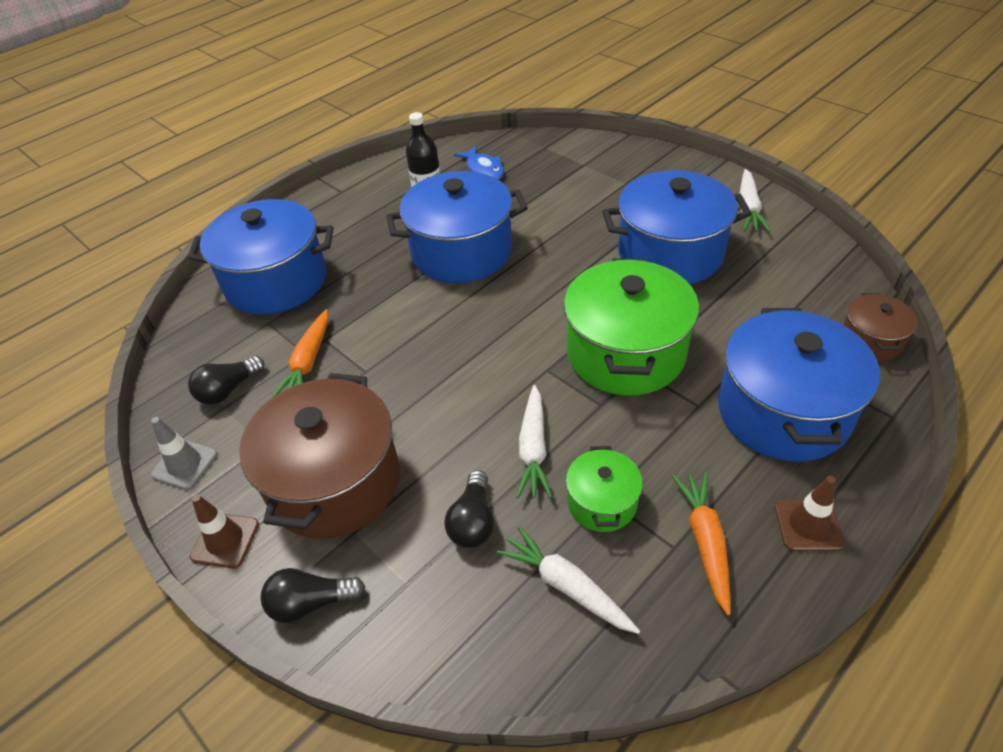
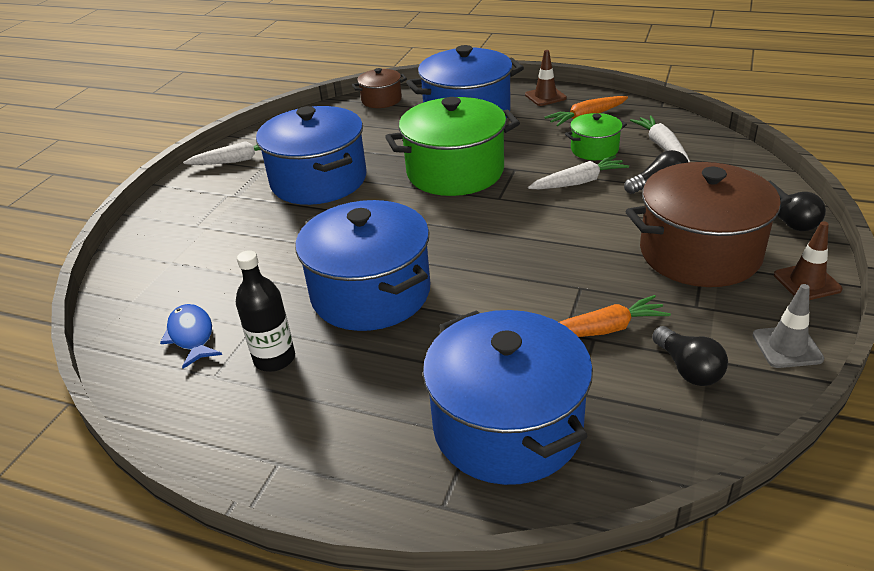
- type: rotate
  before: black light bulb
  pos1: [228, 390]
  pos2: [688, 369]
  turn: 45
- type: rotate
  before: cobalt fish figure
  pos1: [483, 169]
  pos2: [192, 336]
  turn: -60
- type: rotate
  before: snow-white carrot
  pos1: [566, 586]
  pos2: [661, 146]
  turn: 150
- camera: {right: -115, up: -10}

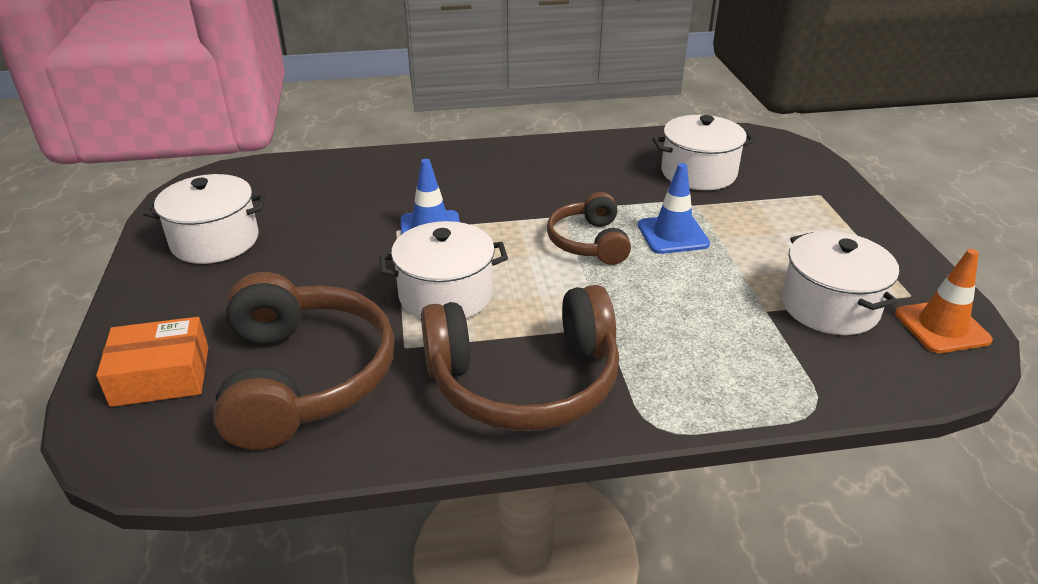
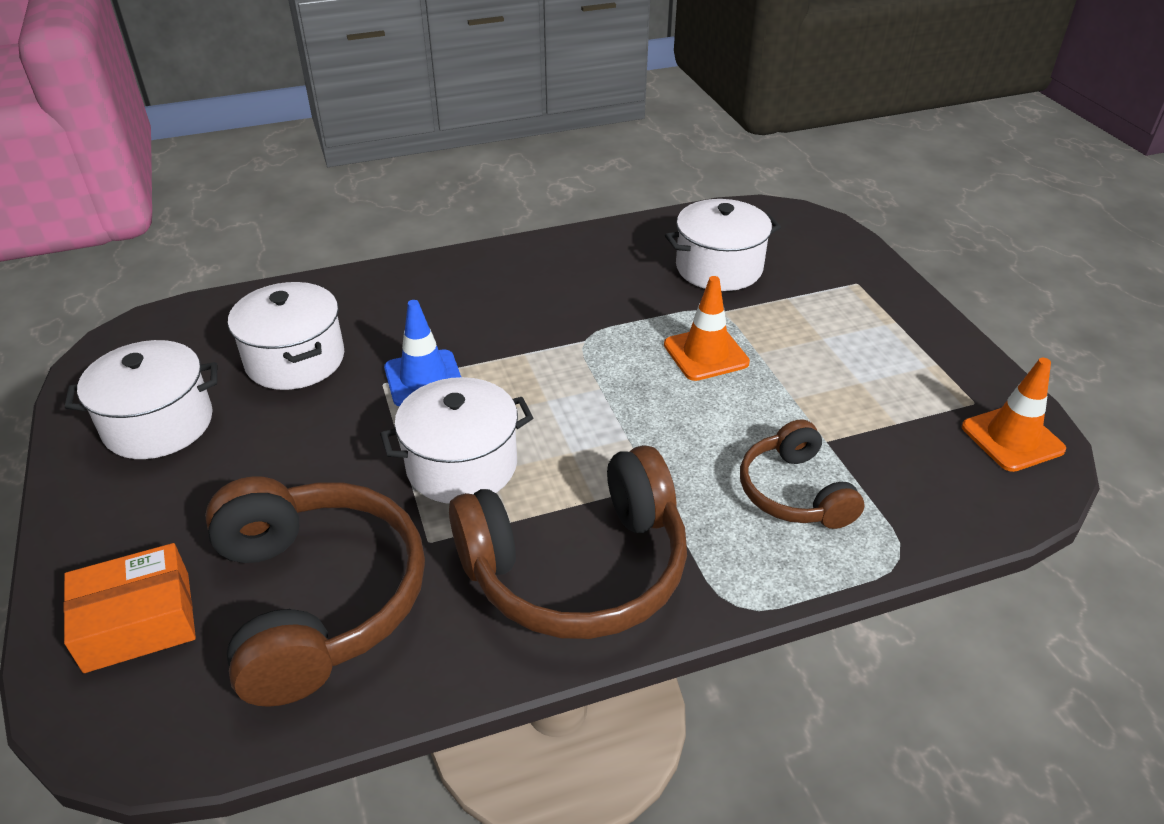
- type: move
  before: russet headset
  pos1: [589, 242]
  pos2: [794, 492]
- type: recolor
  before: cobalt traffic cone
  after: orange traffic cone
  pos1: [672, 235]
  pos2: [706, 354]
- type: move
  before: snow-white stockpot
  pos1: [829, 306]
  pos2: [295, 360]
- camera: {right: -10, up: 5}

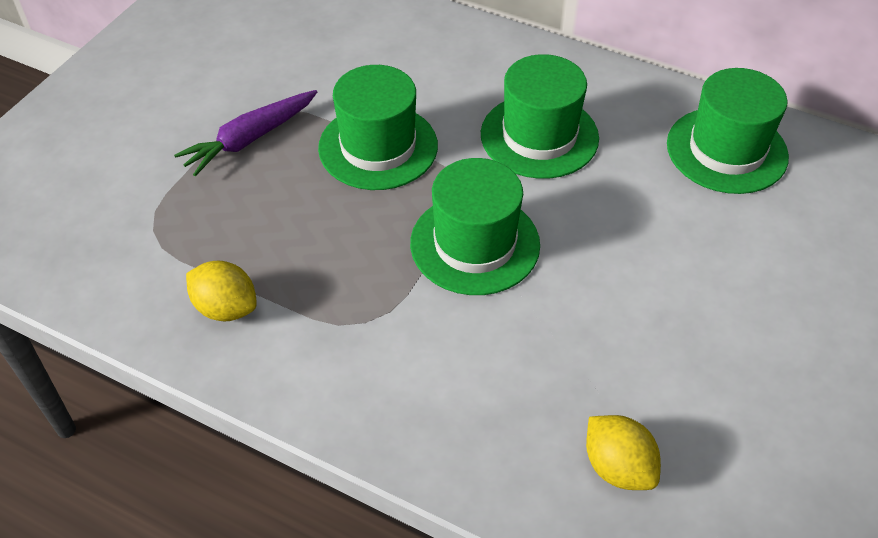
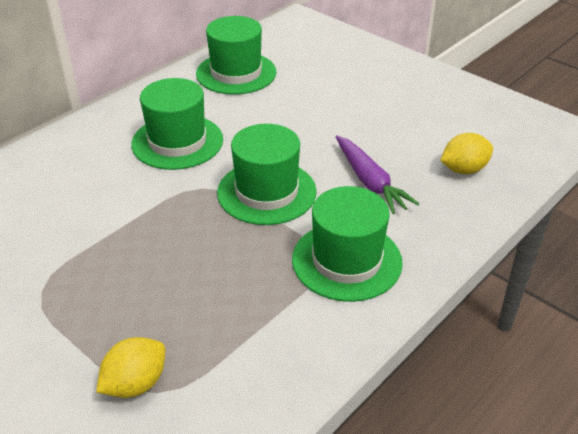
- type: move
  before: violet carrot
  pos1: [250, 139]
  pos2: [370, 182]
- type: move
  before: bright yellow citrus fruit
  pos1: [226, 308]
  pos2: [135, 384]
- type: move
  before: emerald hat
  pos1: [378, 147]
  pos2: [346, 261]
- camera: {right: -75, up: -10}

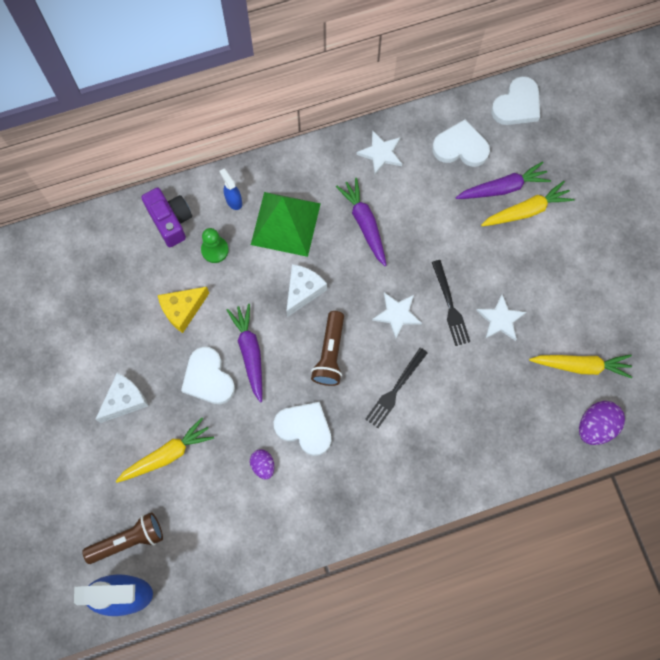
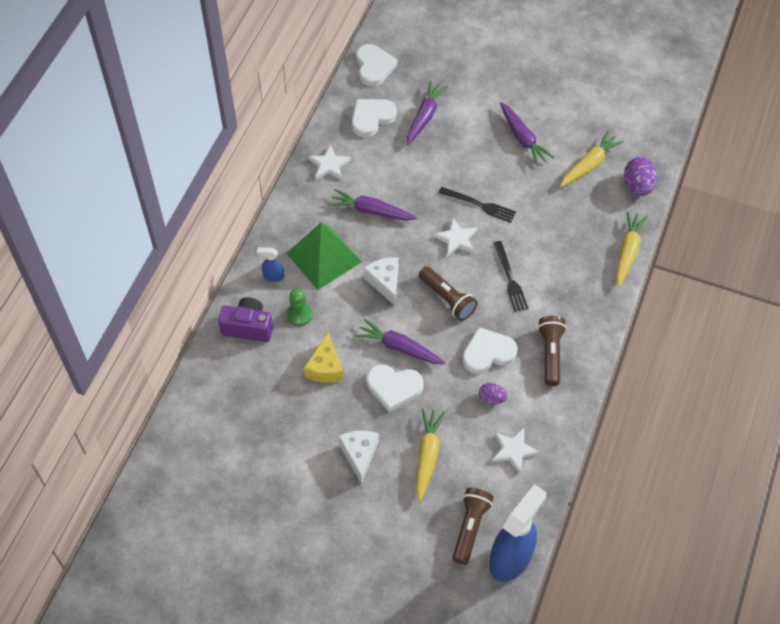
- type: move
  before: snow-white star
  pos1: [500, 319]
  pos2: [513, 450]
- type: move
  before: bright yellow carrot
  pos1: [526, 210]
  pos2: [628, 251]
- type: insert
  after: violet carrot
  pos2: [522, 138]
- type: insert
  after: russet pocket torch
  pos2: [551, 354]
- camera: {right: -50, up: -15}

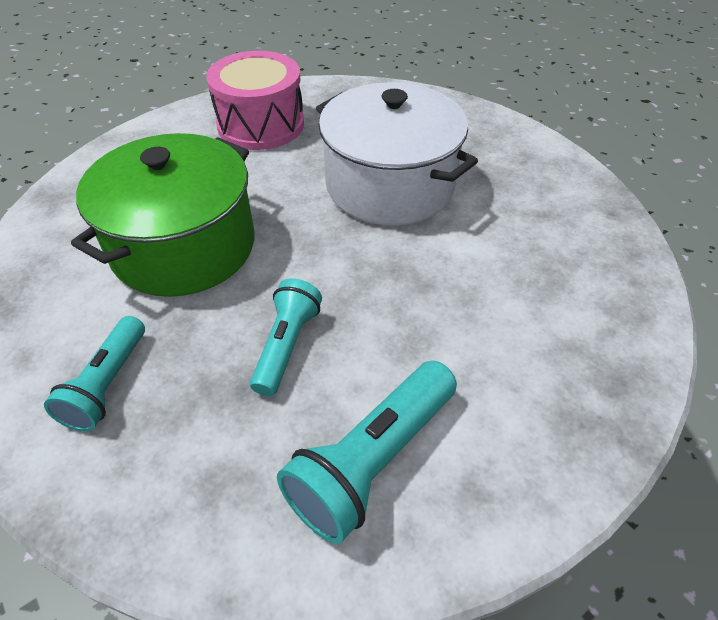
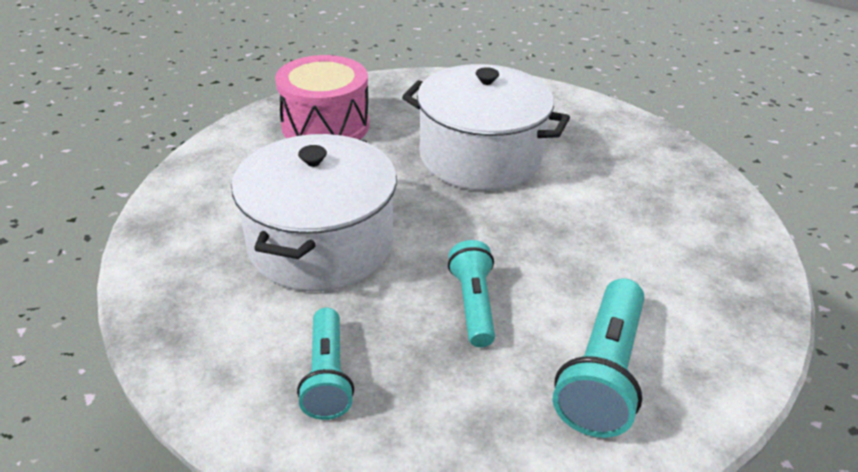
- type: recolor
  before: emerald stockpot
  after: snow-white stockpot
  pos1: [184, 246]
  pos2: [321, 244]
- camera: {right: -20, up: -10}

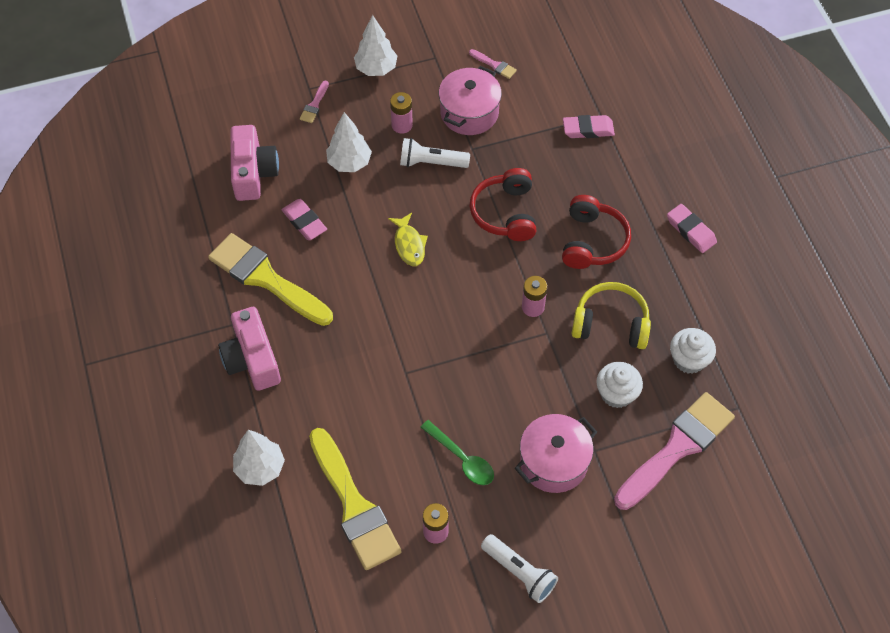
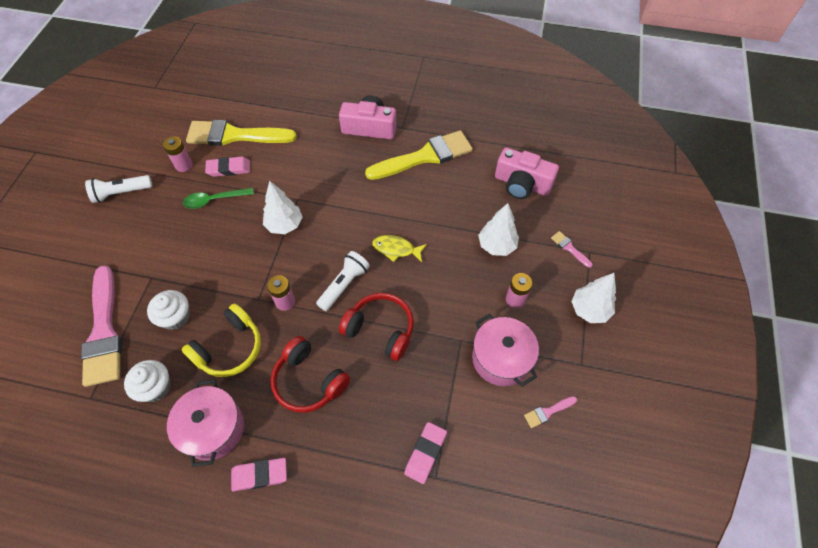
- type: move
  before: snow-white tree
  pos1: [260, 468]
  pos2: [284, 225]
- type: move
  before: rosy eraser
  pos1: [304, 222]
  pos2: [229, 169]
- type: move
  before: snow-white pocket torch
  pos1: [431, 163]
  pos2: [344, 285]
- type: move
  before: rosy stockpot
  pos1: [553, 462]
  pos2: [213, 429]
- camera: {right: 120, up: 0}

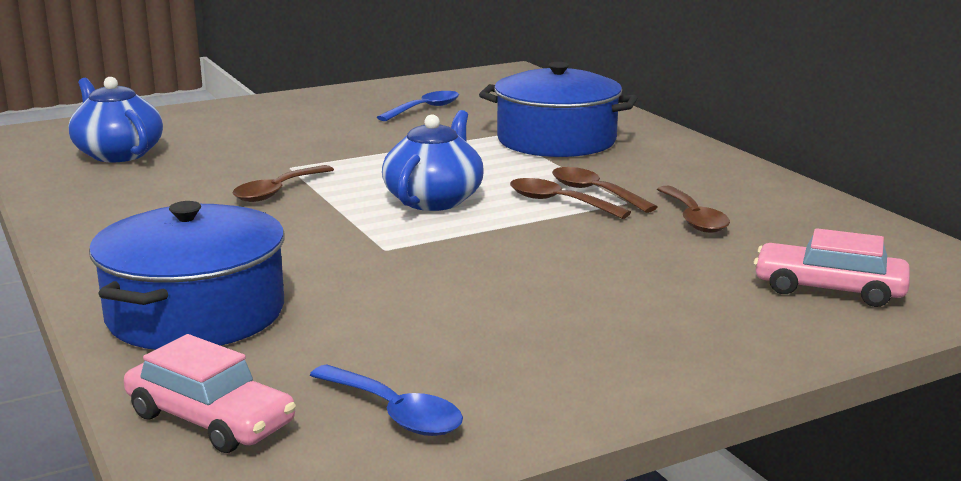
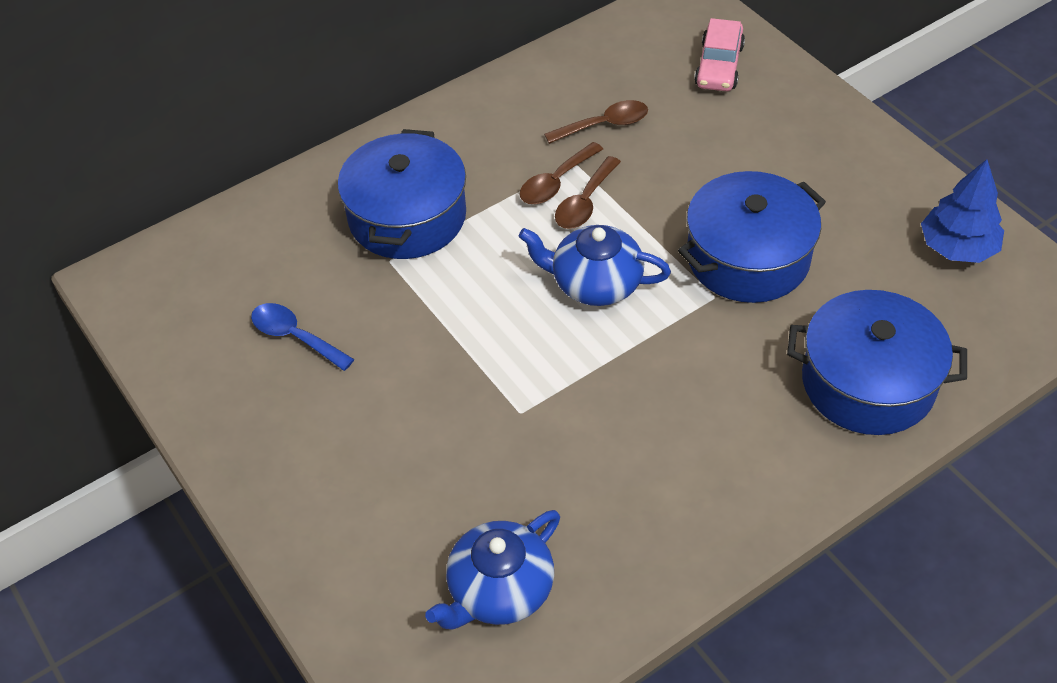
- type: delete
  before: rosy car
  pos1: [210, 419]
- type: delete
  before: russet teaspoon
  pos1: [278, 191]
- type: replace
  before: cobalt teaspoon
  after: cobalt tree
  pos1: [394, 413]
  pos2: [957, 247]
- type: insert
  after: cobalt stockpot
  pos2: [748, 257]
- camera: {right: -95, up: 30}

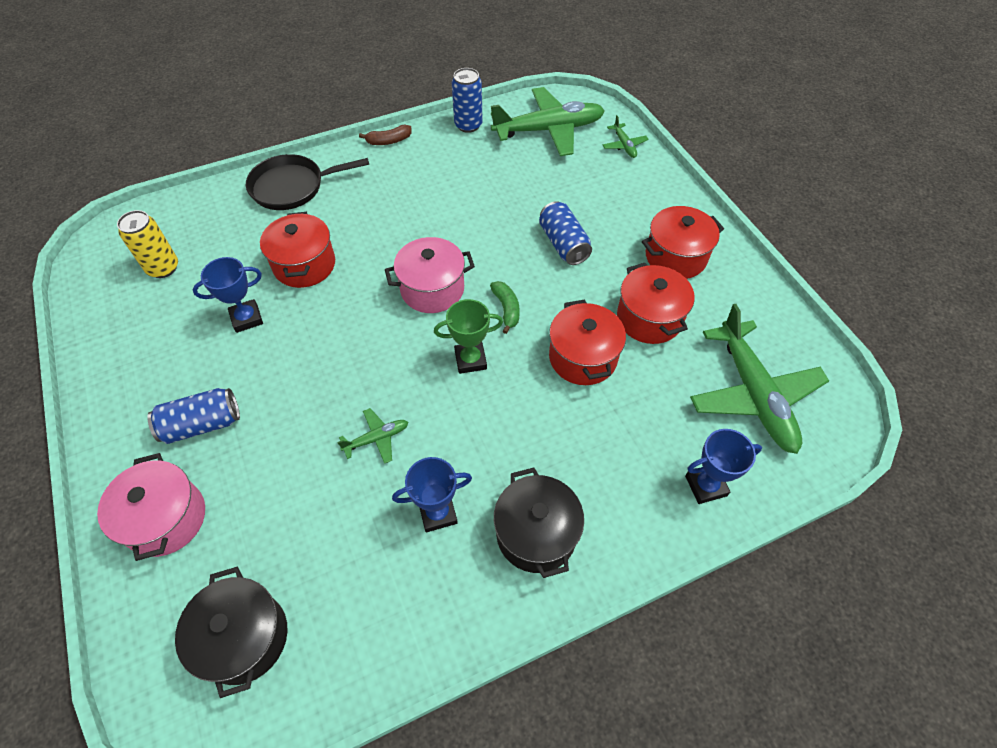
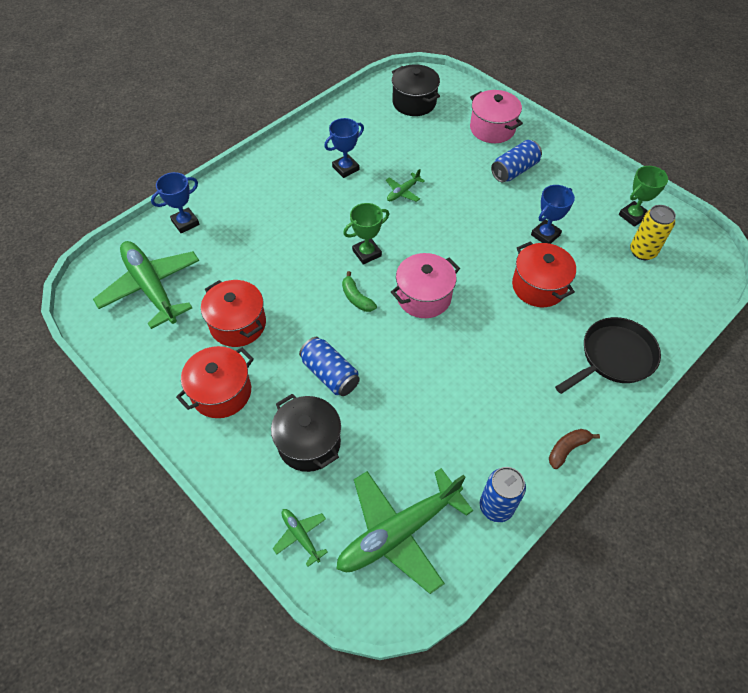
- type: move
  before: black stockpot
  pos1: [536, 533]
  pos2: [309, 443]
- type: delete
  before: scarlet stockpot
  pos1: [582, 357]
- type: insert
  after: emerald trophy
  pos2: [633, 216]
- camera: {right: 160, up: 0}

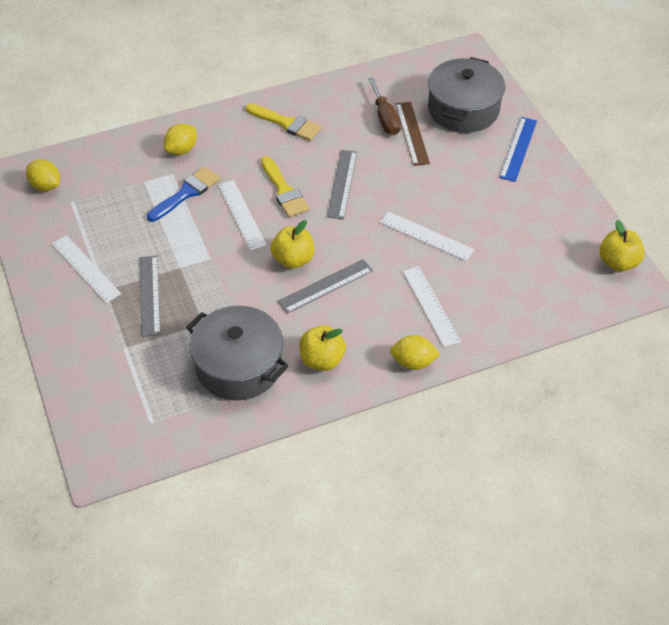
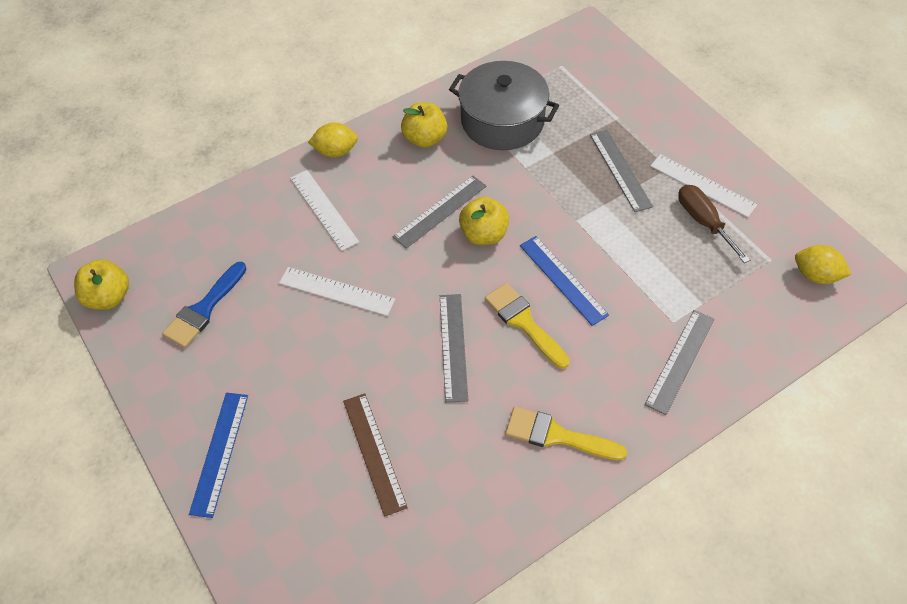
- type: move
  before: cobalt paint brush
  pos1: [186, 193]
  pos2: [204, 309]
- type: replace
  before: bright yellow citrus fruit
  after: ash-grey straightedge
  pos1: [181, 150]
  pos2: [680, 361]
- type: recolor
  before: snow-white straightedge
  after: cobalt straightedge
  pos1: [242, 215]
  pos2: [563, 279]
- type: move
  before: russet hand screwdriver
  pos1: [385, 118]
  pos2: [703, 222]
- type: delete
  before: ash-grey stockpot
  pos1: [463, 109]
- camera: {right: 170, up: 5}

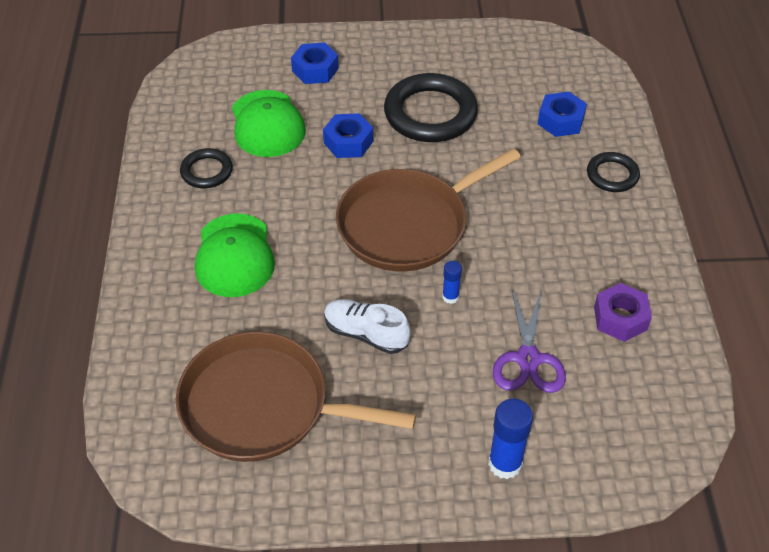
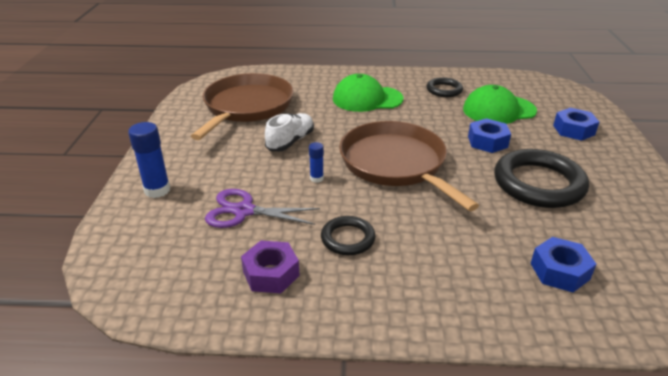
- type: move
  before: black hoop
  pos1: [612, 175]
  pos2: [348, 238]
- camera: {right: 95, up: -15}

